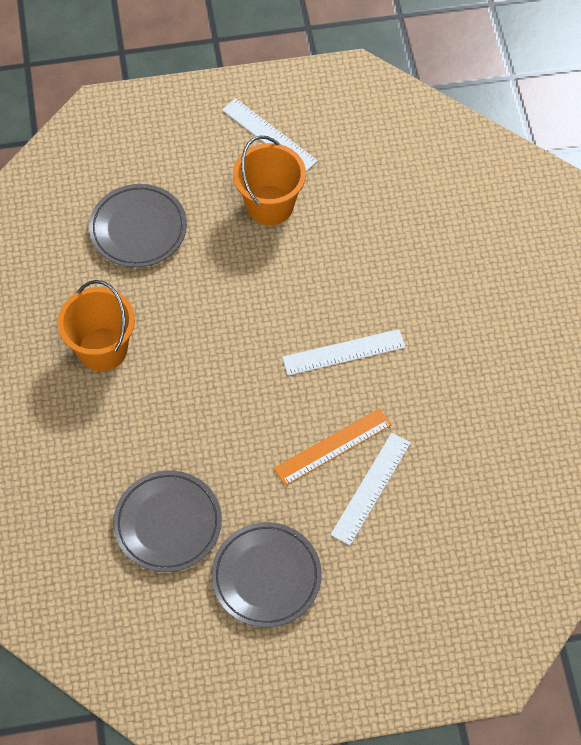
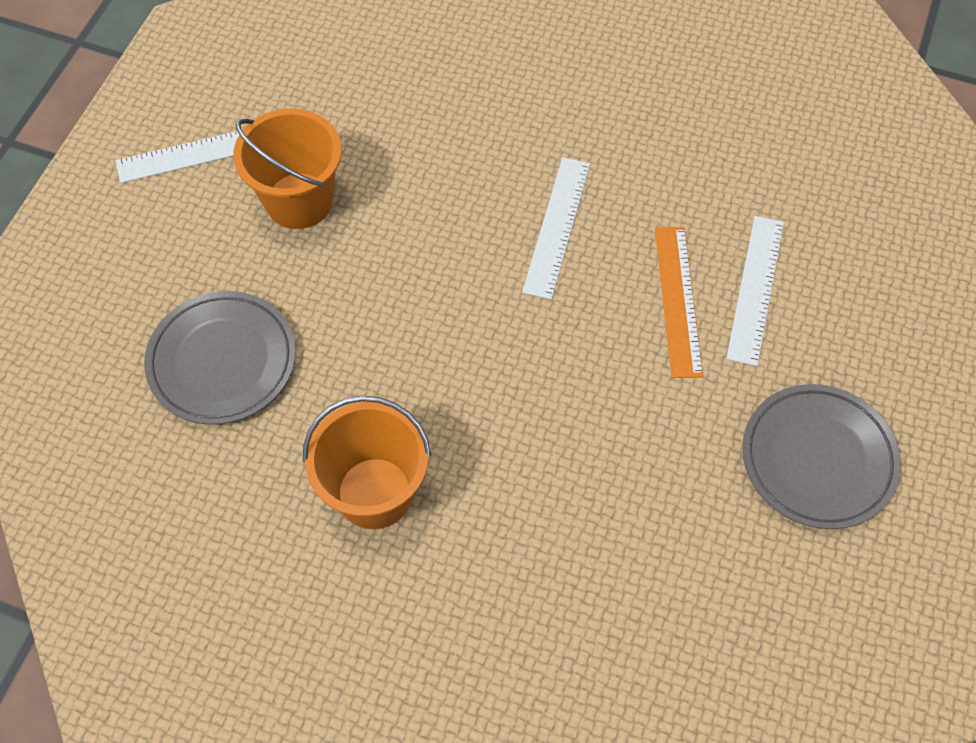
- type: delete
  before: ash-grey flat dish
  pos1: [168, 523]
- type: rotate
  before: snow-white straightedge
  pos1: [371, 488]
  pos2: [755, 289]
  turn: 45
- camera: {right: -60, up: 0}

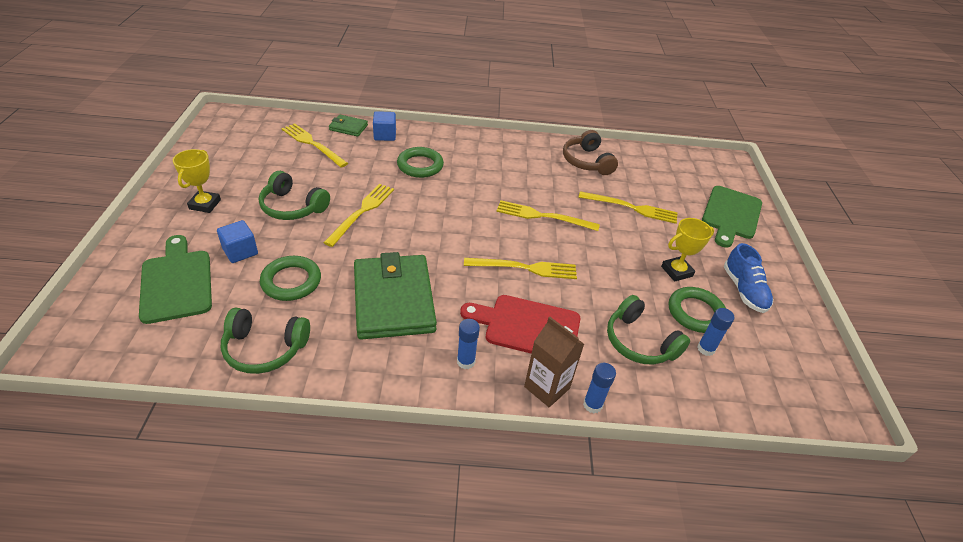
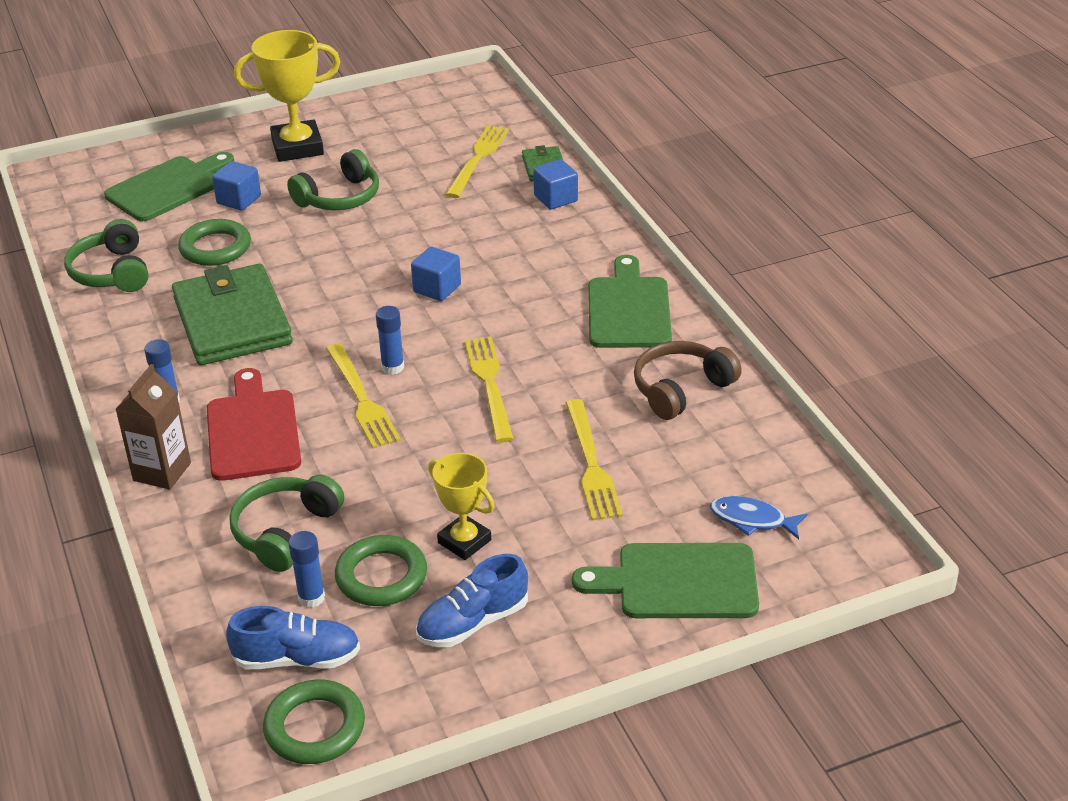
- type: resize
  before: bright yellow trophy
  pos1: [205, 204]
  pos2: [297, 147]
  scale: 1.62
- type: rotate
  before: emerald headset
  pos1: [292, 207]
  pos2: [339, 197]
  turn: -135
- type: delete
  before: bright yellow fork
  pos1: [361, 212]
- type: rotate
  before: emerald wallet
  pos1: [393, 300]
  pos2: [232, 321]
  turn: -75
- type: move
  before: emerald hoop
  pos1: [420, 165]
  pos2: [315, 727]
- type: move
  before: cobalt stick of glue
  pos1: [592, 405]
  pos2: [392, 367]
- type: insert
  after: cobalt shoe
  pos2: [297, 659]
- type: insert
  after: cobalt solid cube
  pos2: [437, 288]
- type: insert
  after: emerald cutting board
  pos2: [628, 309]
- type: insert
  after: cobalt fish figure
  pos2: [752, 520]
- camera: {right: 70, up: -5}

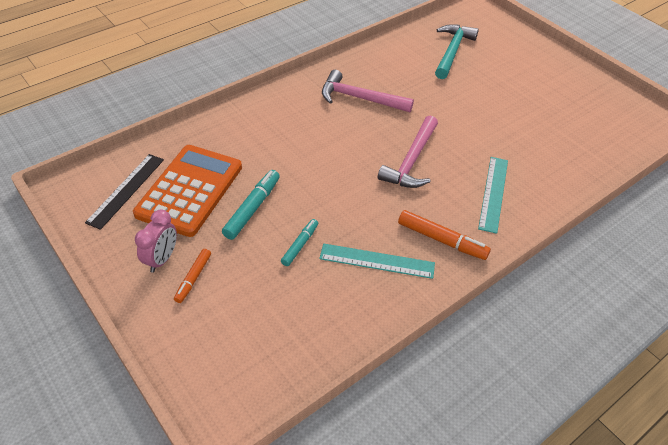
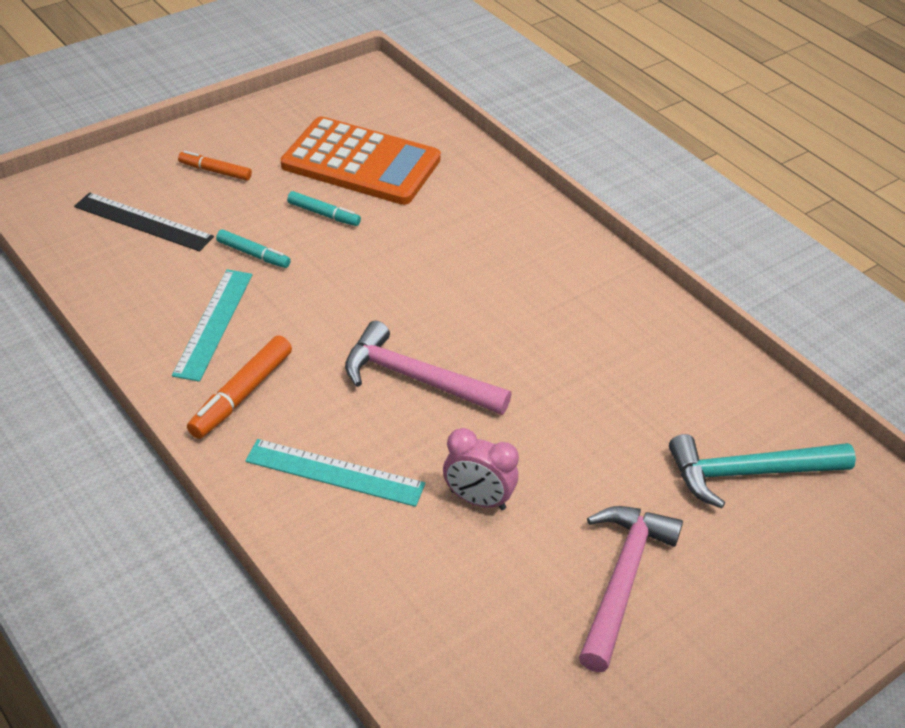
- type: move
  before: black straightedge
  pos1: [126, 190]
  pos2: [143, 222]
- type: move
  before: rosy clock
  pos1: [162, 259]
  pos2: [477, 500]
- type: resize
  before: turquoise felt pen
  pos1: [252, 208]
  pos2: [323, 214]
  scale: 0.64
- type: move
  before: rosy claw hammer
  pos1: [360, 98]
  pos2: [621, 580]
- type: rotate
  before: turquoise claw hammer
  pos1: [452, 51]
  pos2: [749, 473]
  turn: 150
- camera: {right: 90, up: -5}

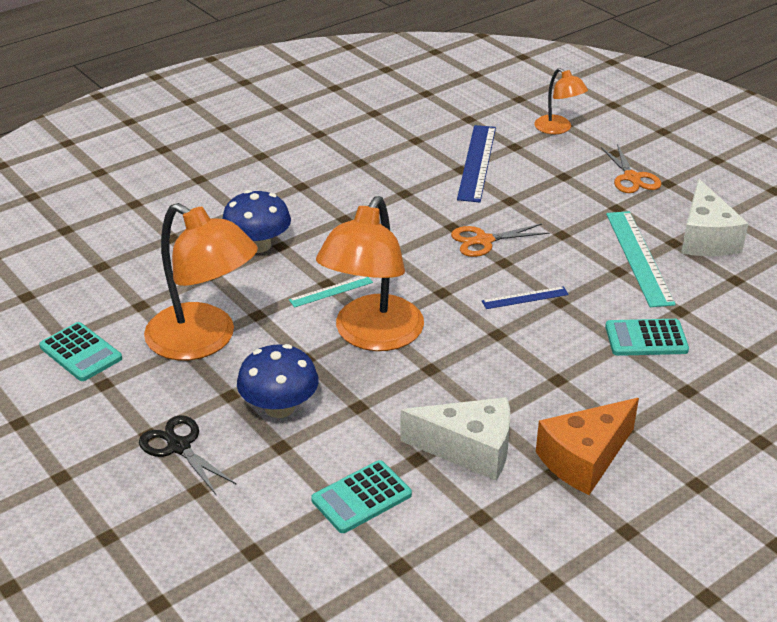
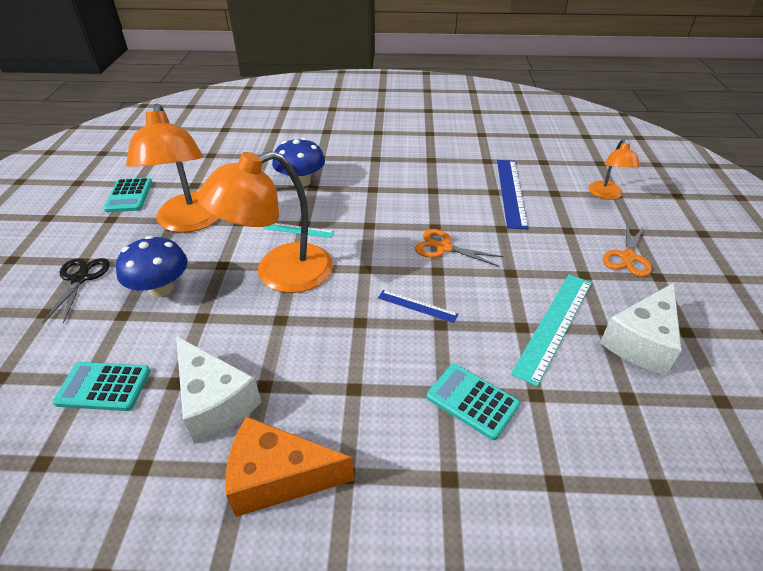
- type: rotate
  before: cobalt straightedge
  pos1: [477, 162]
  pos2: [511, 192]
  turn: -45
- camera: {right: 40, up: 5}

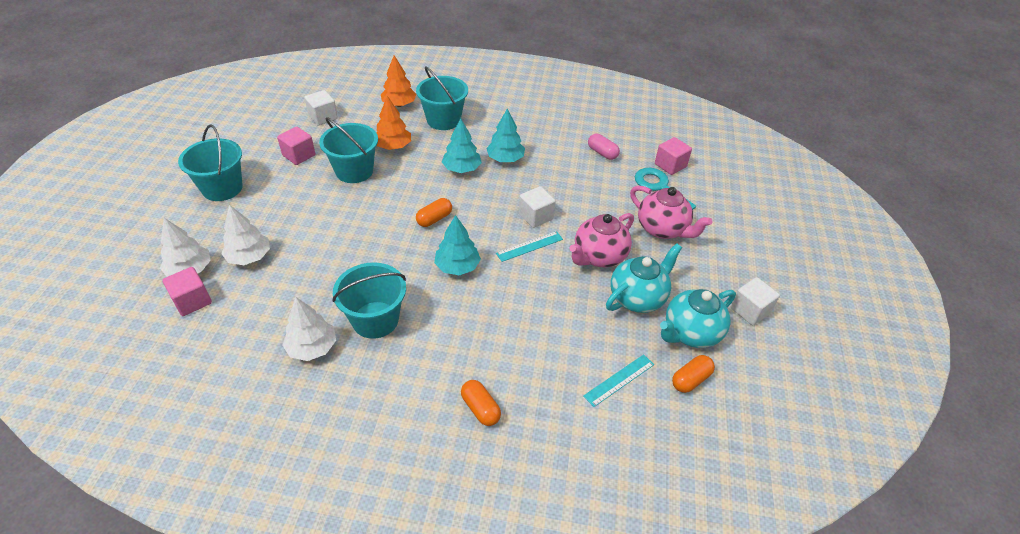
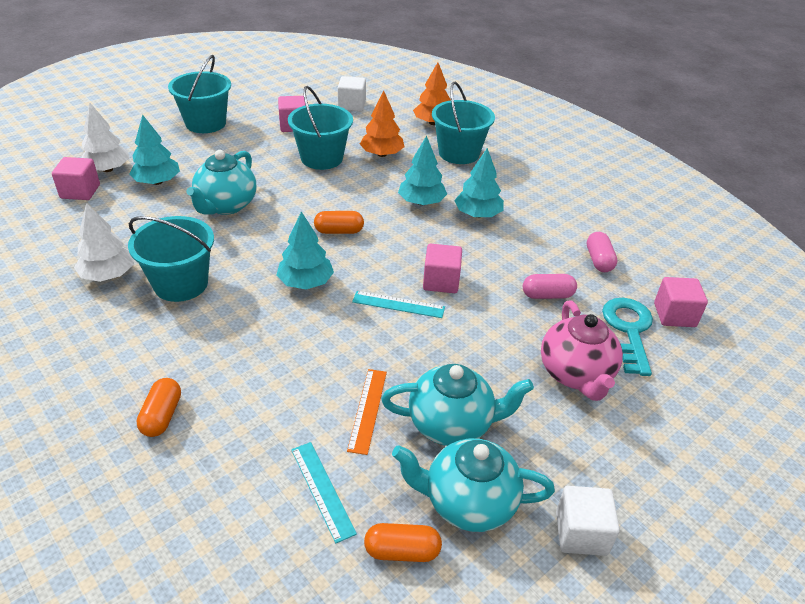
- type: recolor
  before: snow-white tree
  after: turquoise tree
  pos1: [249, 257]
  pos2: [157, 182]
- type: recolor
  before: snow-white solid cube
  after: rosy solid cube
  pos1: [536, 216]
  pos2: [441, 281]
- type: delete
  before: rosy teapot
  pos1: [599, 256]
- type: rotate
  before: turquoise straightedge
  pos1: [619, 380]
  pos2: [322, 490]
  turn: 60
- type: insert
  after: turquoise teapot
  pos2: [226, 205]
- type: insert
  after: orange straightedge
  pos2: [367, 410]
- type: insert
  after: rosy pill shape
  pos2: [547, 295]
- camera: {right: 40, up: -5}

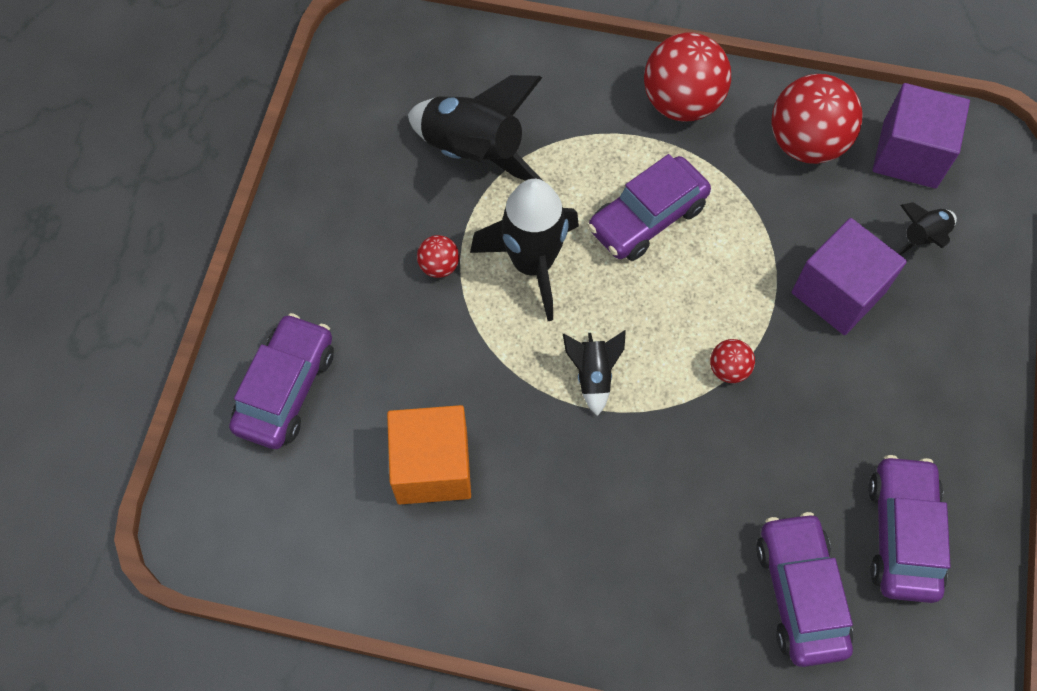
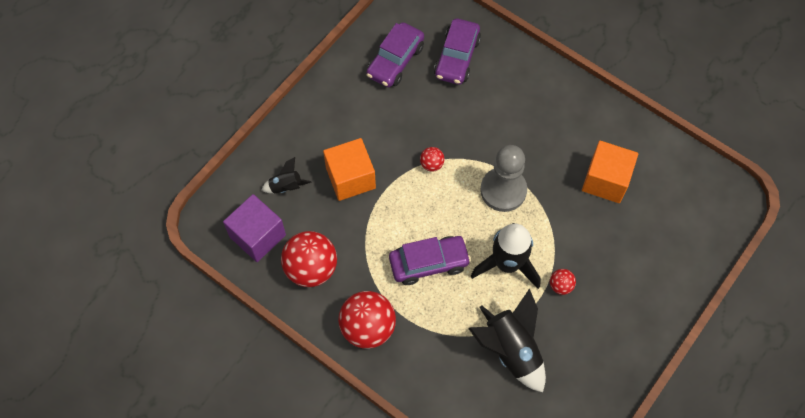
- type: delete
  before: violet car
  pos1: [286, 389]
- type: replace
  before: black rocket
  after: ash-grey game pawn
  pos1: [593, 375]
  pos2: [503, 190]
- type: recolor
  before: violet solid cube
  after: orange solid cube
  pos1: [838, 292]
  pos2: [350, 178]
- camera: {right: -155, up: 0}

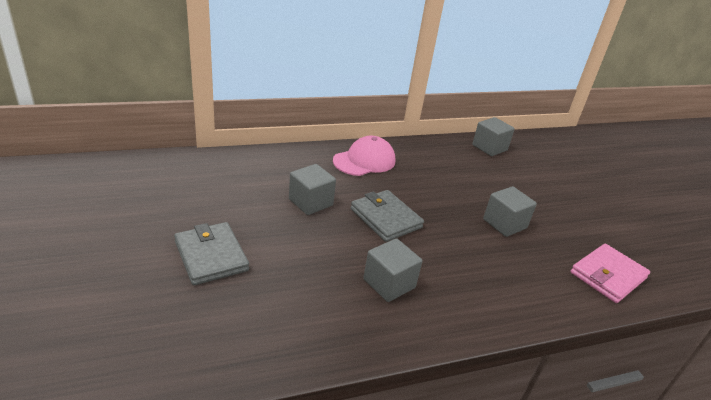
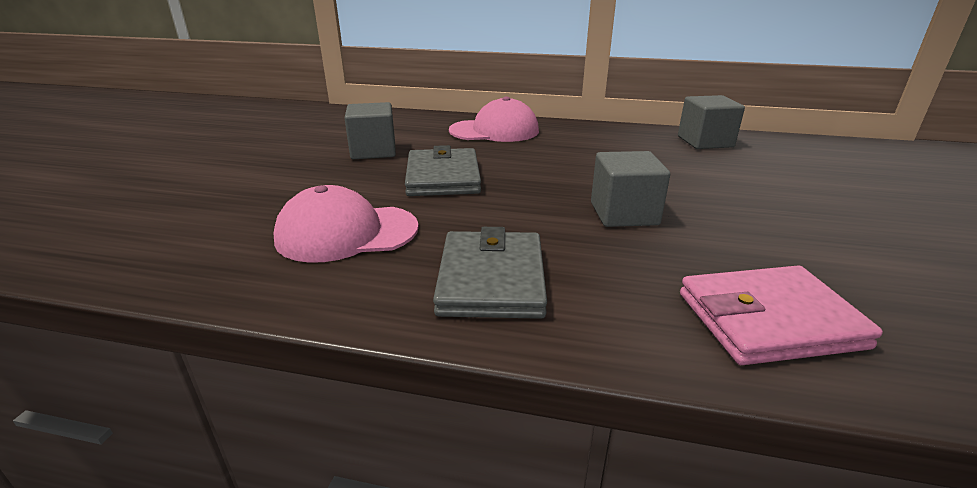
- type: move
  before: ash-grey wallet
  pos1: [211, 256]
  pos2: [491, 279]
- type: replace
  before: ash-grey solid cube
  after: rosy peaked cap
  pos1: [389, 283]
  pos2: [346, 233]
- camera: {right: 35, up: -5}

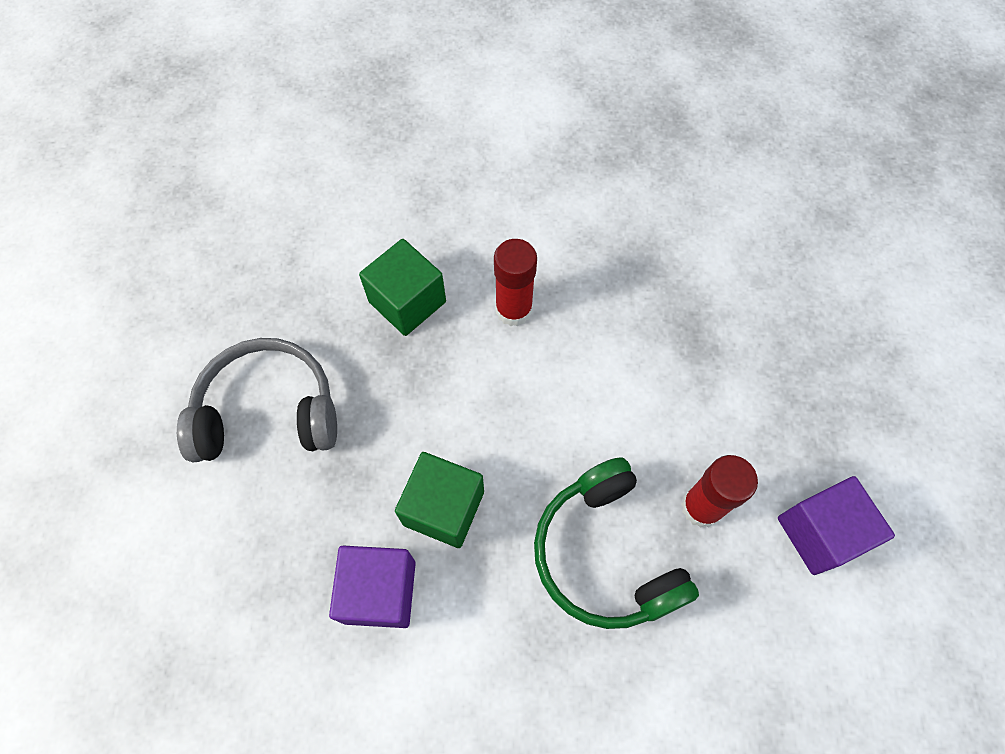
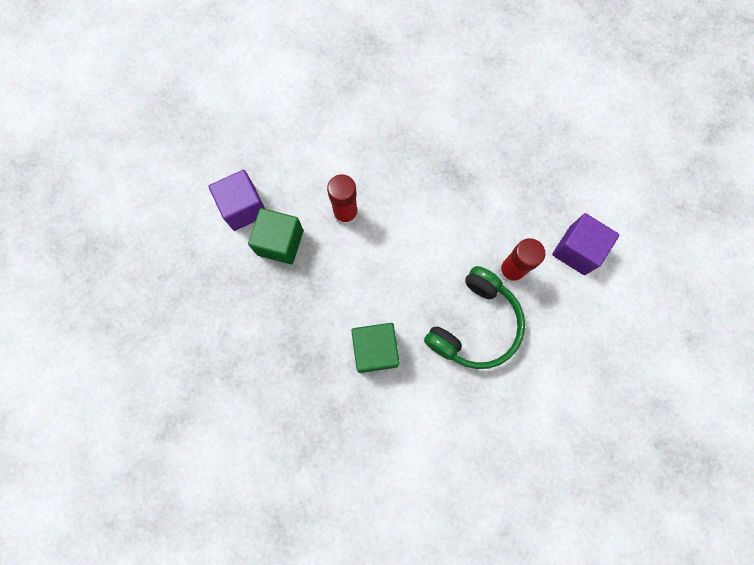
- type: delete
  before: ash-grey headset
  pos1: [268, 411]
- type: move
  before: violet solid cube
  pos1: [379, 591]
  pos2: [243, 208]
- type: rotate
  before: emerald headset
  pos1: [605, 554]
  pos2: [475, 325]
  turn: -90
- camera: {right: -30, up: 10}

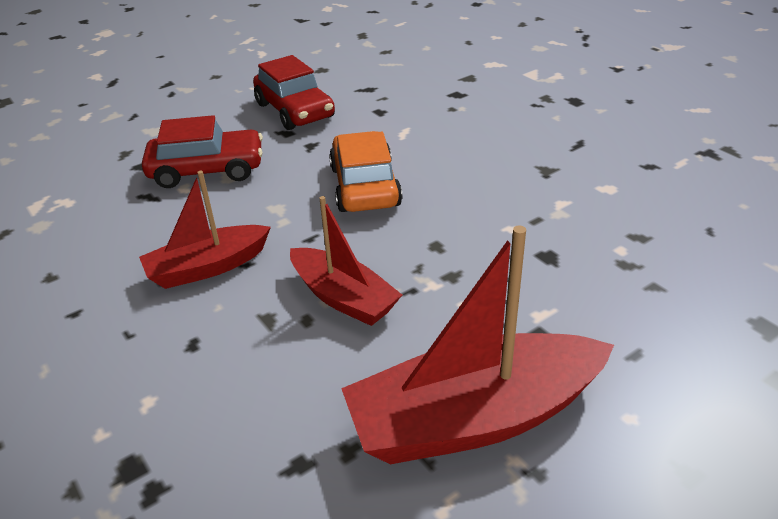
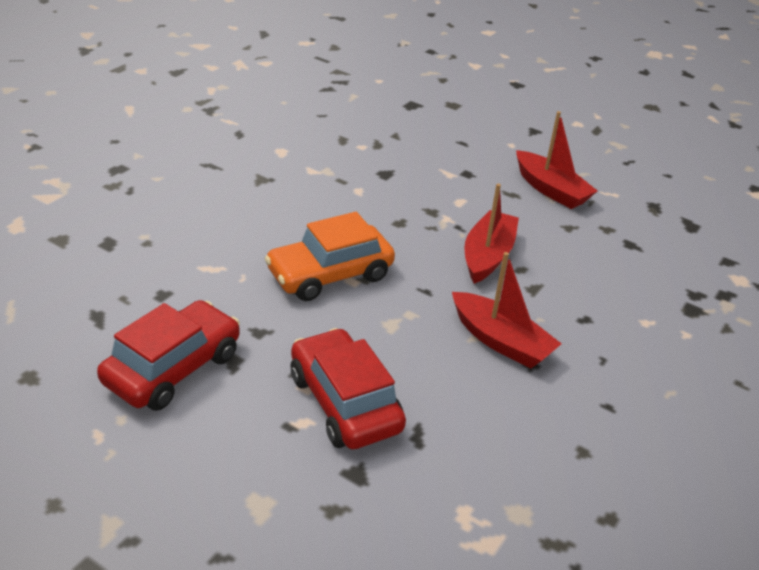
- type: resize
  before: scarlet boat
  pos1: [475, 418]
  pos2: [550, 190]
  scale: 0.61
- camera: {right: -115, up: 0}

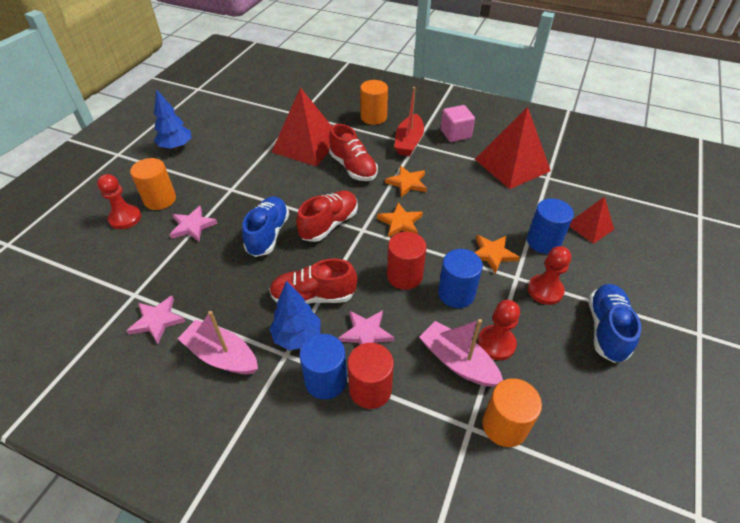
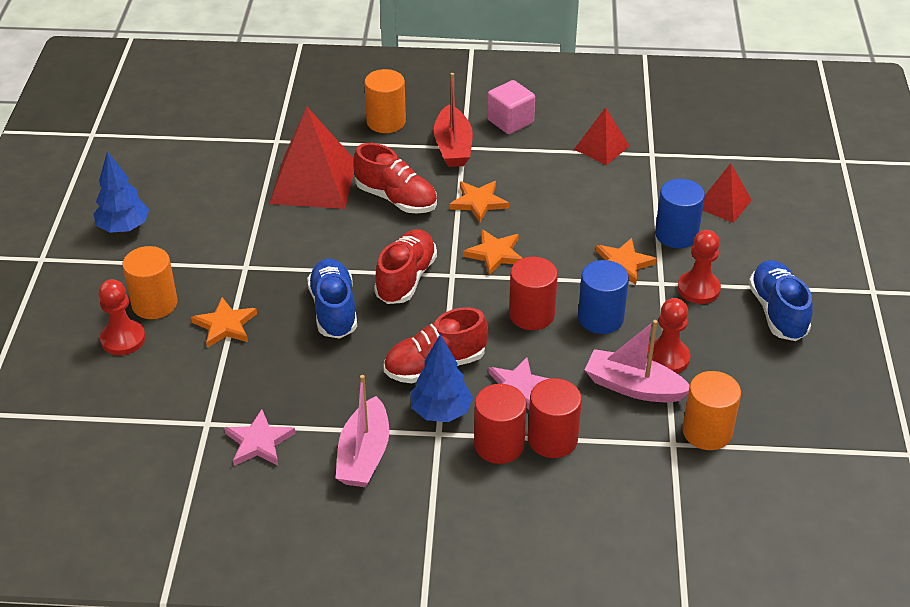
- type: recolor
  before: rosy star
  after: orange star
  pos1: [192, 226]
  pos2: [225, 325]
- type: rotate
  before: rosy boat
  pos1: [221, 355]
  pos2: [364, 455]
  turn: -90
- type: recolor
  before: cobalt cylinder
  after: scarlet cylinder
  pos1: [326, 380]
  pos2: [499, 445]
- type: resize
  before: scarlet pyramid shape
  pos1: [512, 165]
  pos2: [601, 147]
  scale: 0.55
- camera: {right: -20, up: -5}

